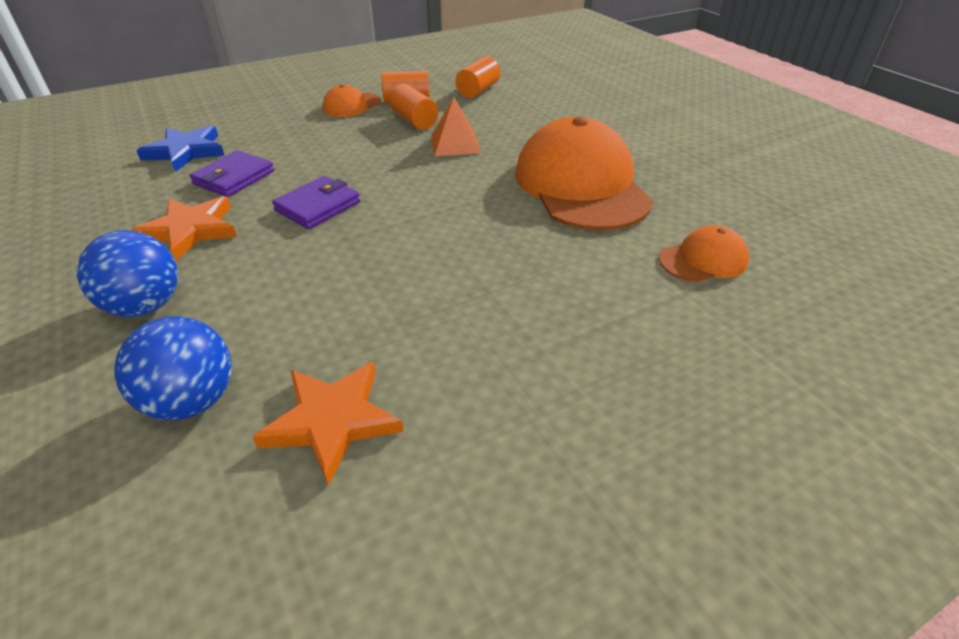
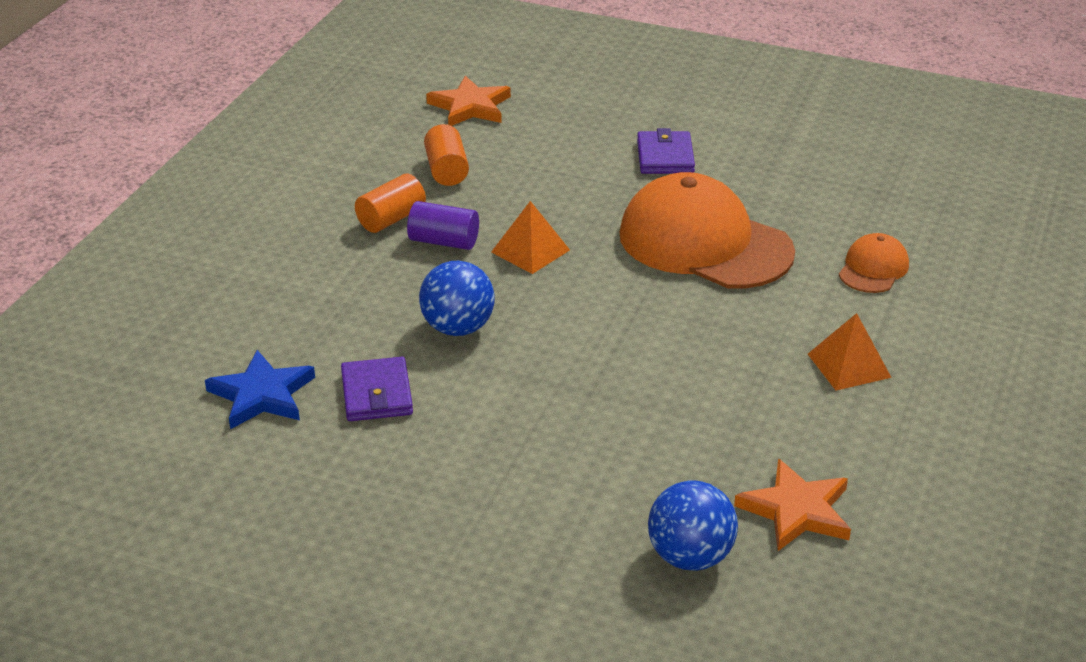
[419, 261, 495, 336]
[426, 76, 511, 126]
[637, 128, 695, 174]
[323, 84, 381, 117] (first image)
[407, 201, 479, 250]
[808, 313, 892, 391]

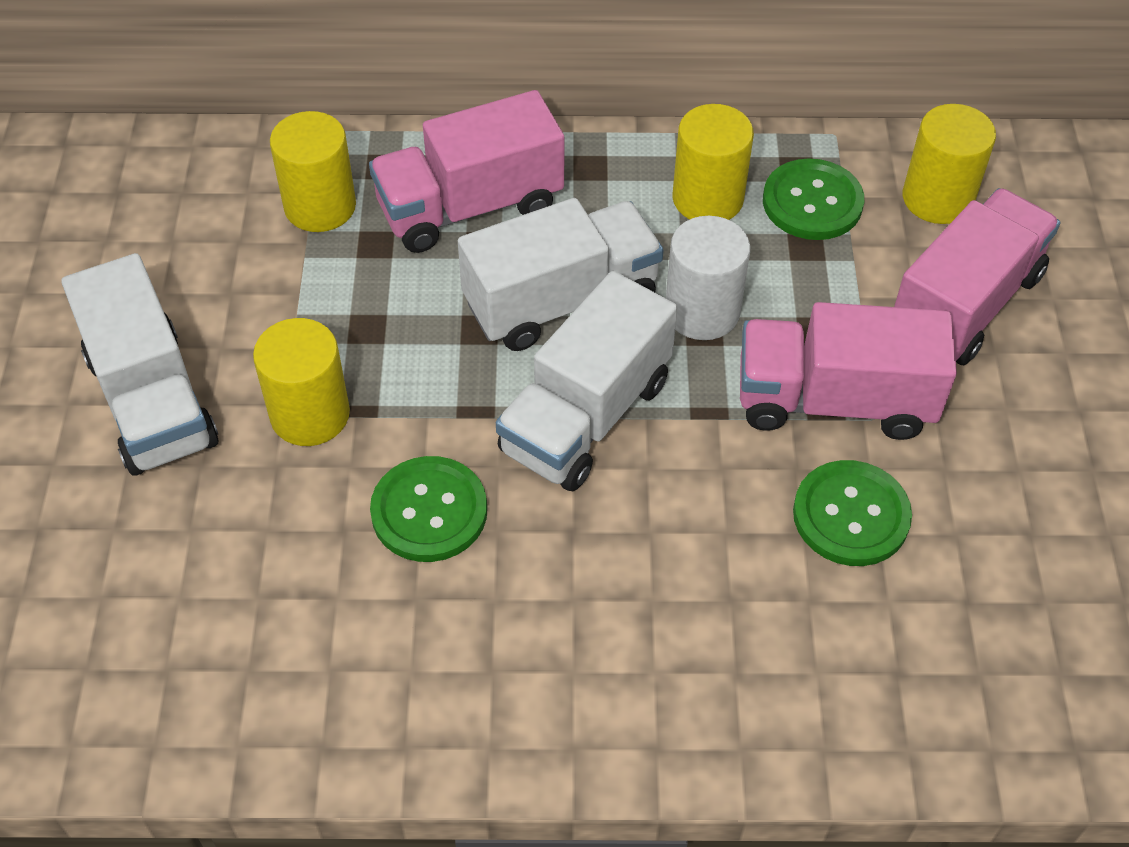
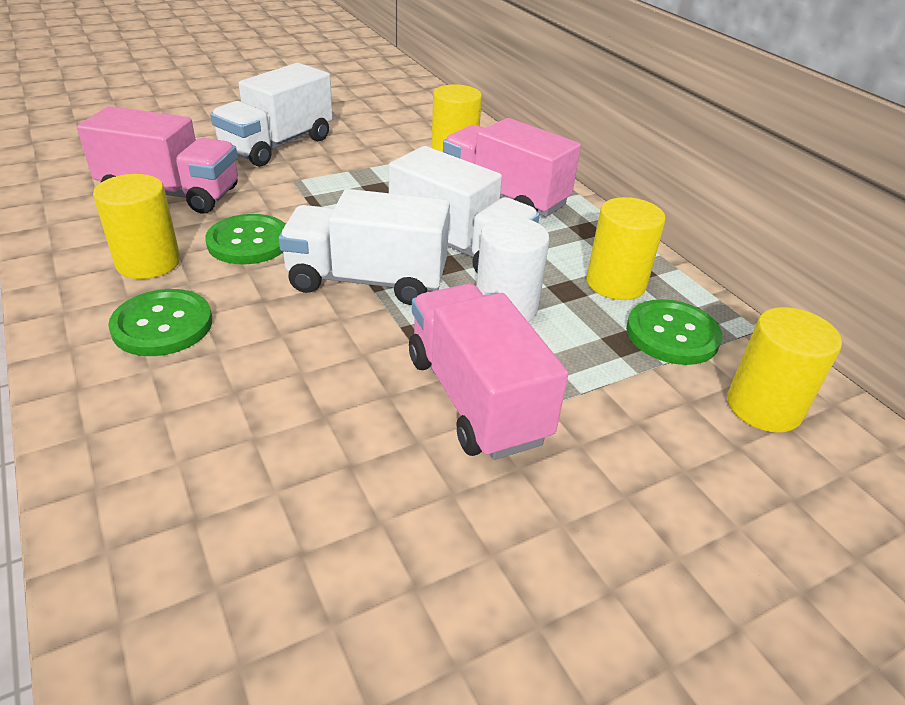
[93, 174, 180, 279]
[108, 289, 212, 356]
[77, 106, 238, 214]

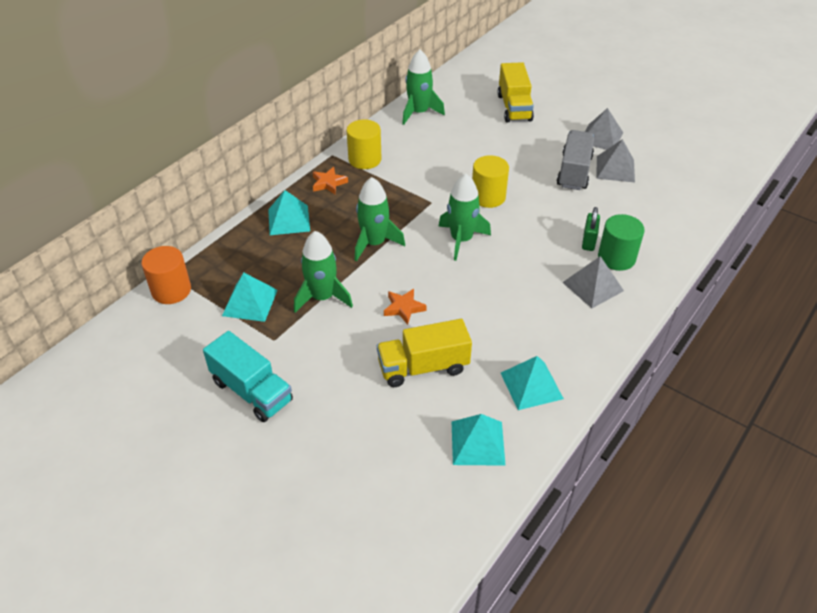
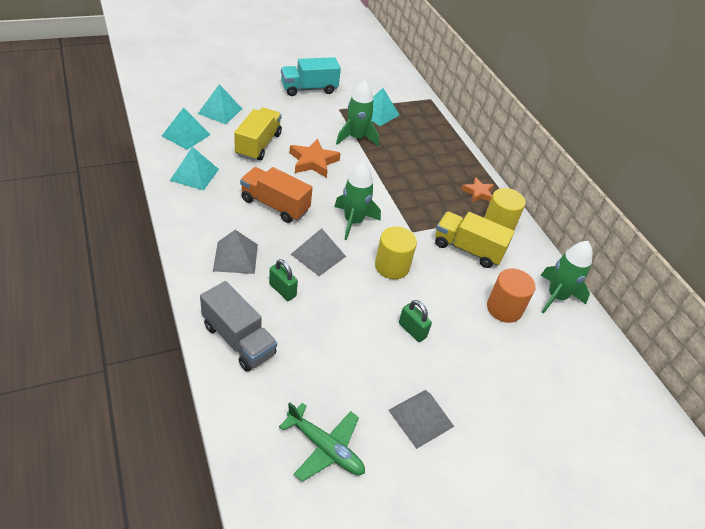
[487, 268, 536, 323]
[198, 84, 242, 124]
[355, 177, 405, 261] (first image)
[290, 138, 341, 178]
[435, 211, 514, 268]
[200, 281, 277, 371]
[291, 228, 346, 276]
[598, 214, 645, 271] (first image)
[240, 167, 313, 223]
[279, 402, 365, 482]
[399, 300, 432, 342]

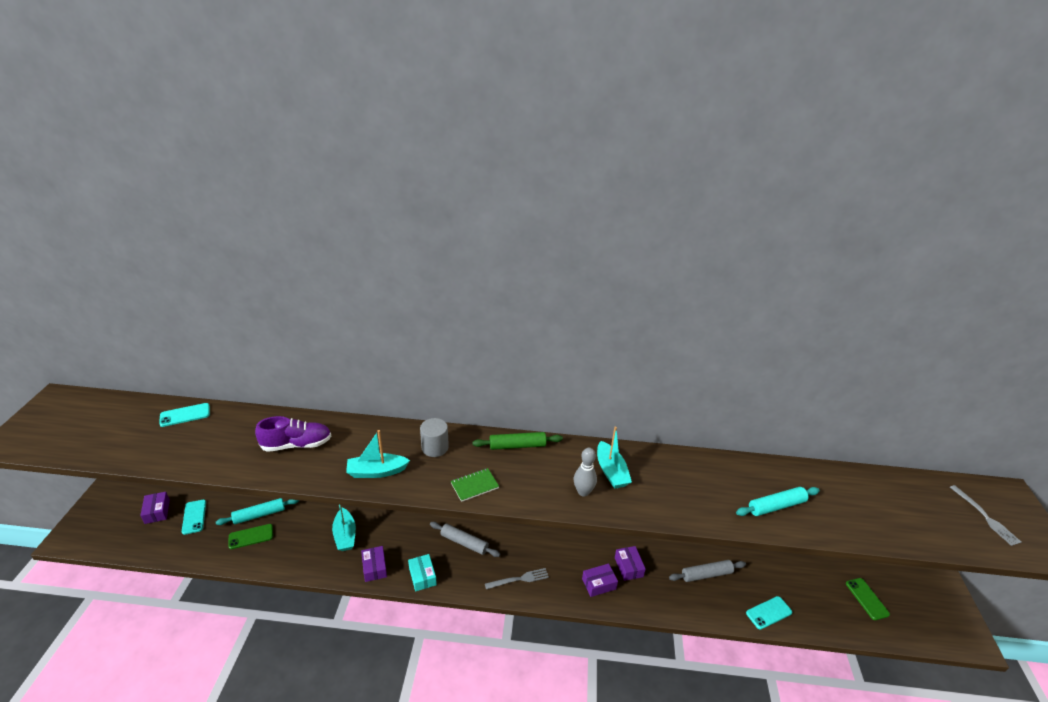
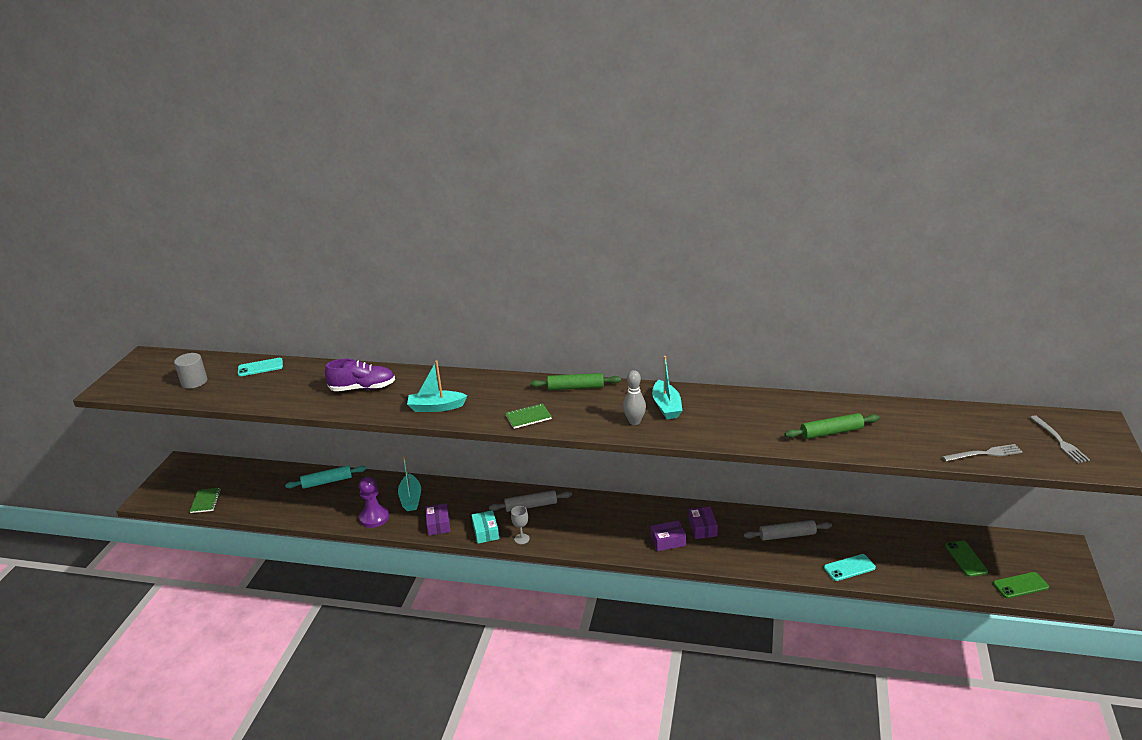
[140, 492, 170, 524] (first image)
[182, 500, 206, 535] (first image)
[993, 572, 1049, 598]
[174, 353, 207, 388]
[489, 490, 572, 512]
[942, 444, 1023, 462]
[785, 413, 879, 439]
[190, 488, 221, 513]
[359, 477, 389, 528]
[511, 506, 530, 544]

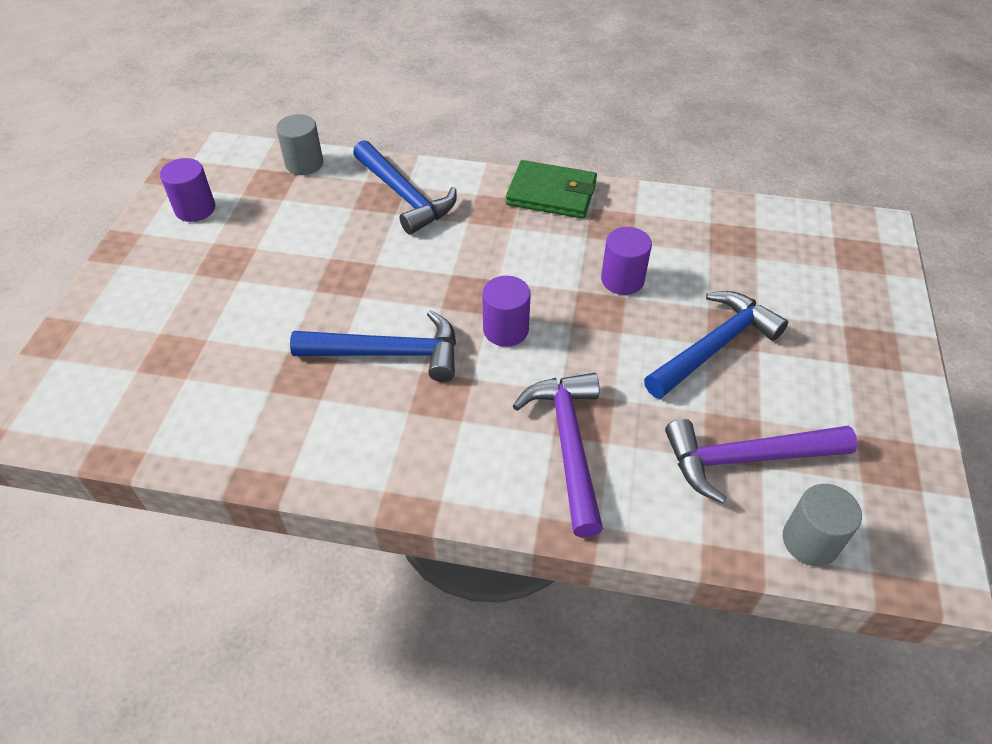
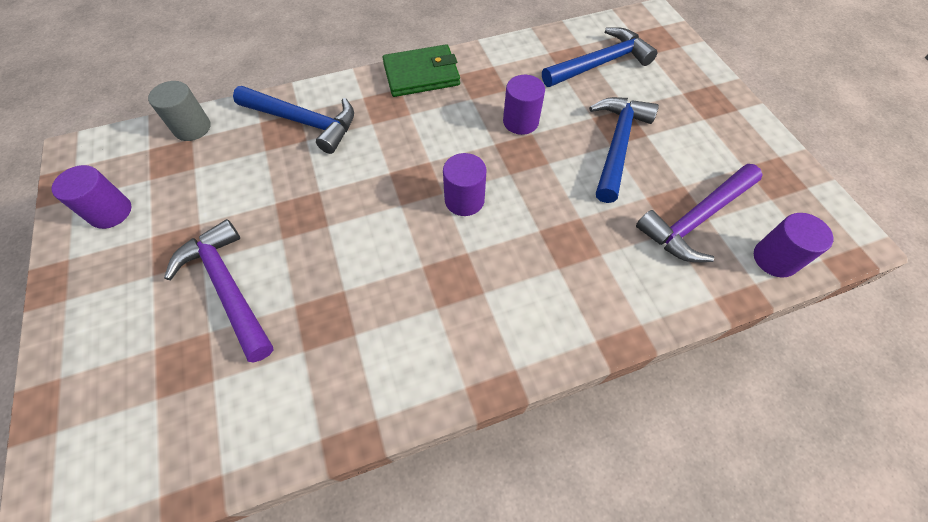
[542, 27, 658, 87]
[164, 219, 273, 363]
[754, 213, 833, 278]

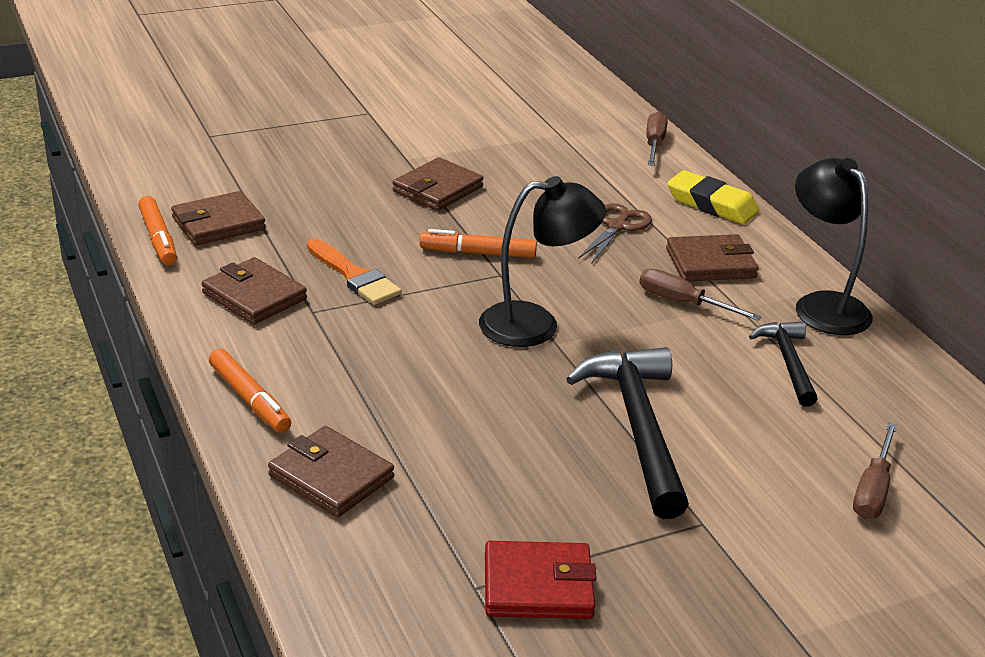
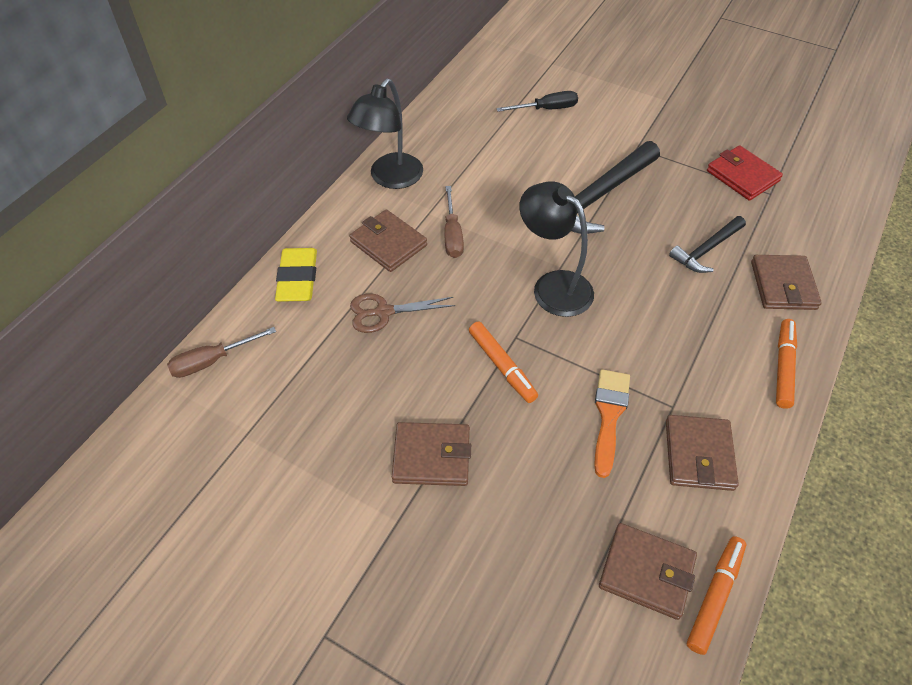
[669, 216, 746, 273]
[496, 91, 578, 112]

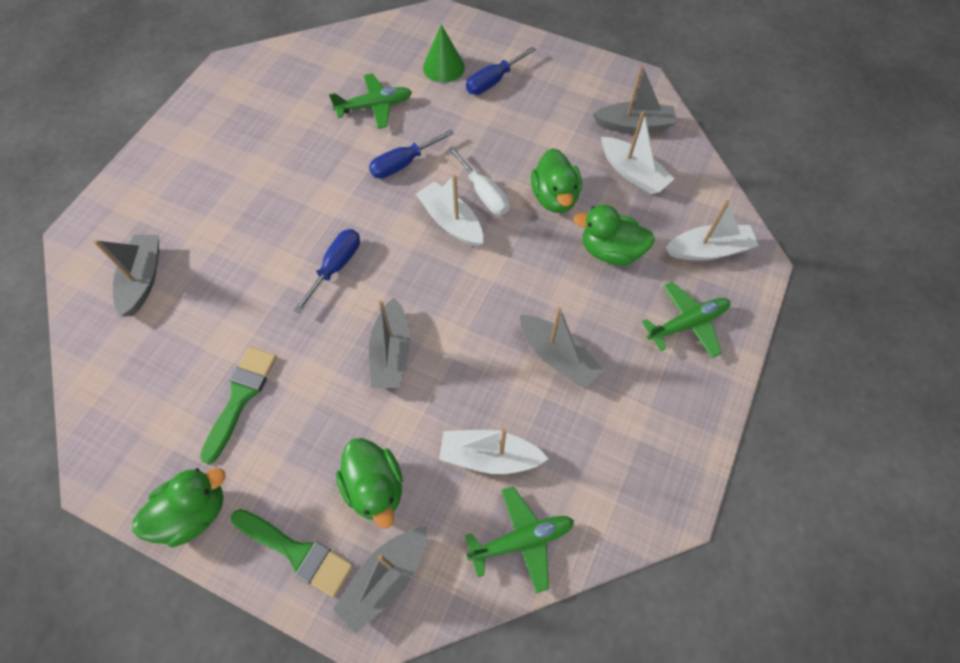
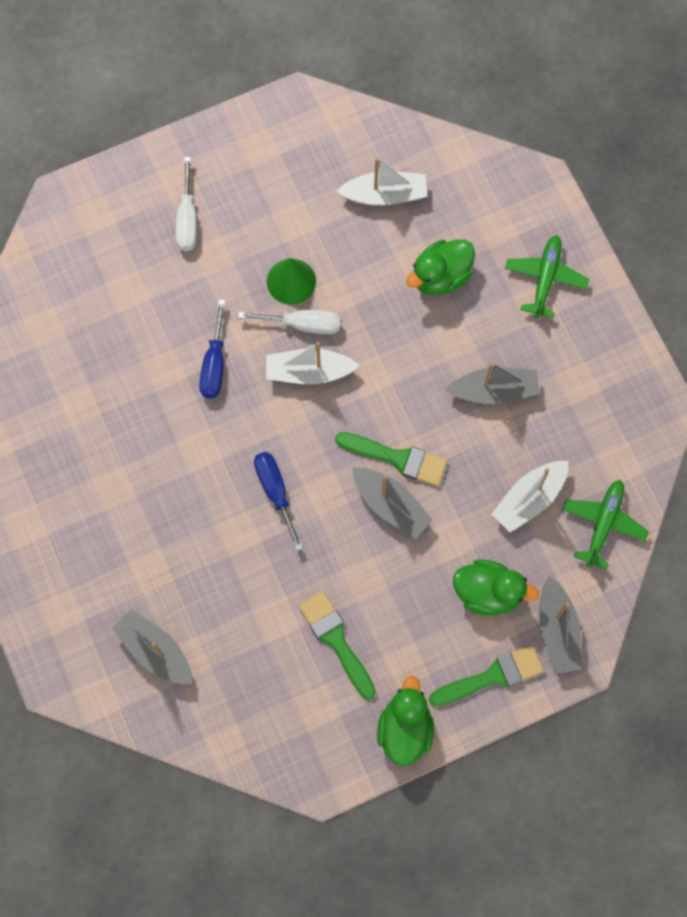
[329, 73, 412, 129] (first image)
[267, 258, 316, 305]
[176, 157, 197, 251]
[531, 148, 582, 213] (first image)
[593, 65, 677, 133] (first image)
[666, 200, 759, 261] (first image)
[335, 432, 447, 486]

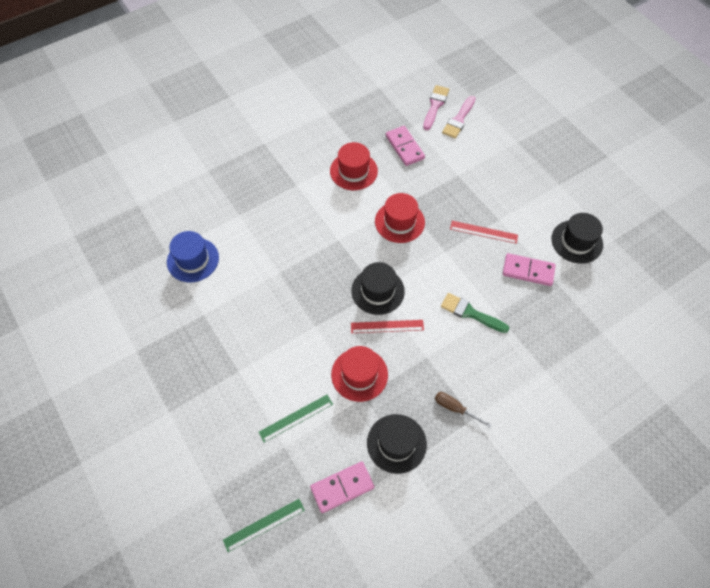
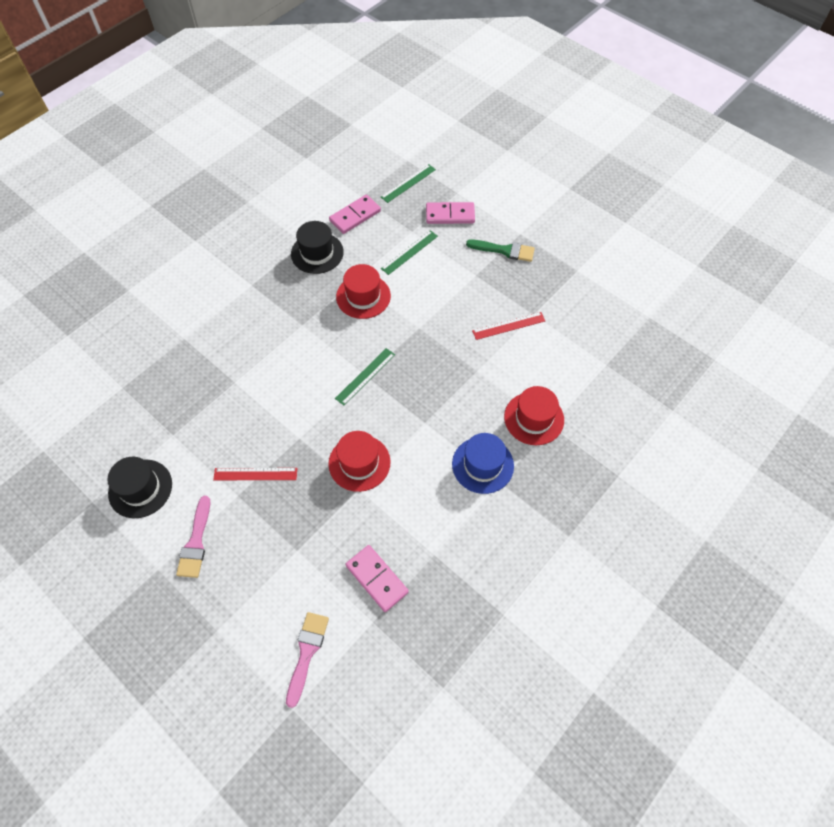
[452, 433, 514, 494]
[504, 386, 564, 445]
[335, 348, 395, 405]
[472, 312, 545, 340]
[176, 496, 210, 578]
[435, 392, 492, 428] (first image)
[466, 239, 535, 262]
[426, 202, 475, 224]

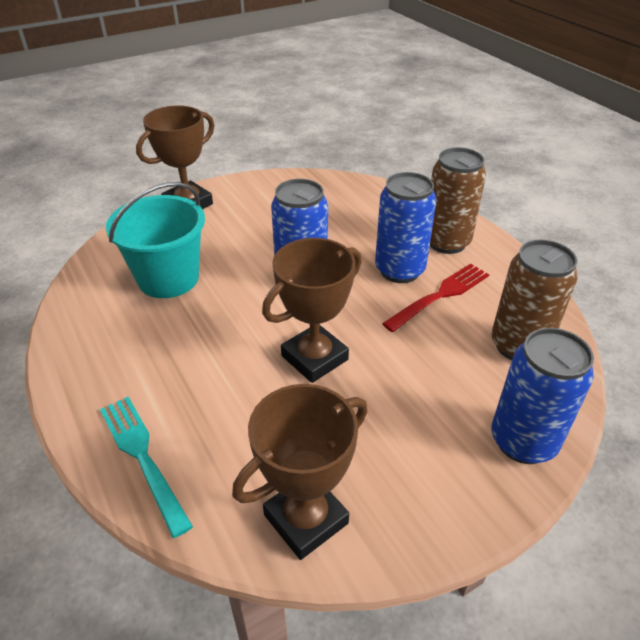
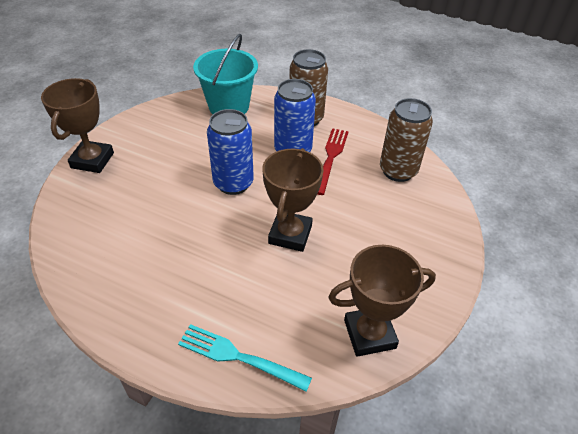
[193, 34, 258, 114]
[328, 245, 436, 357]
[491, 328, 594, 464] (first image)

